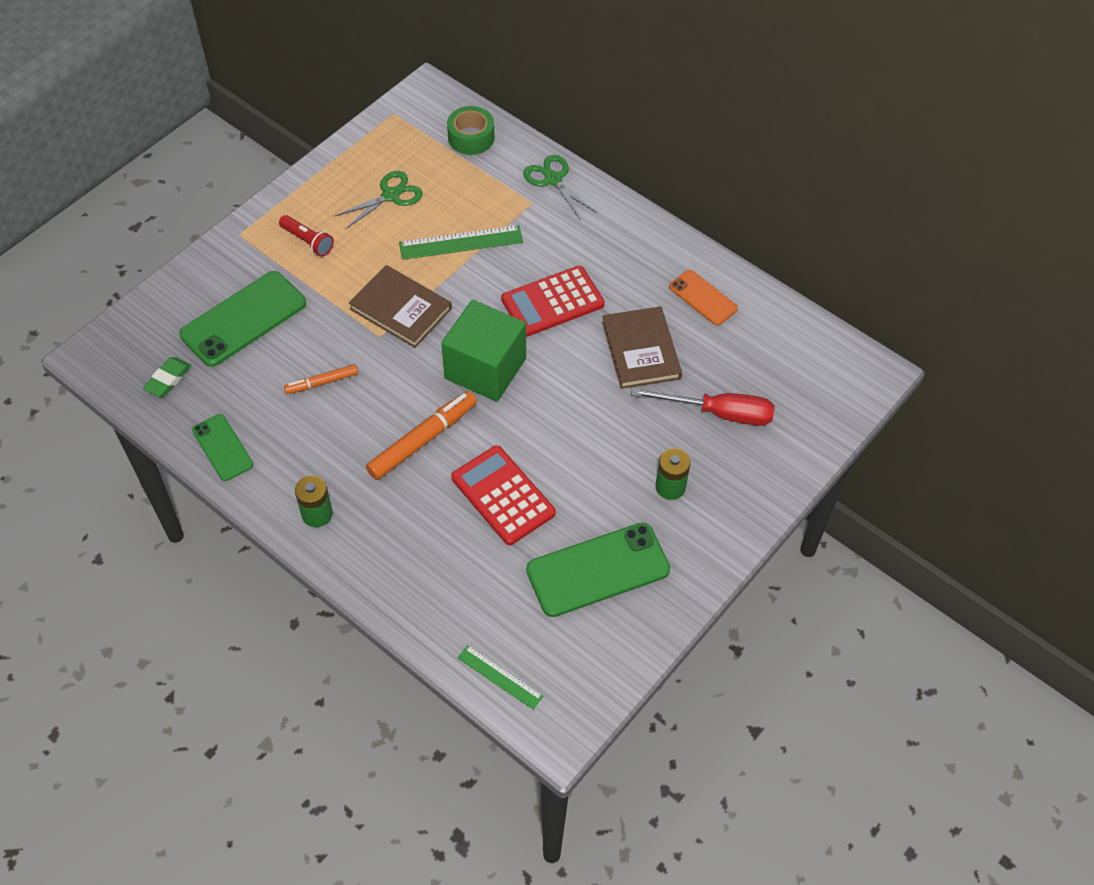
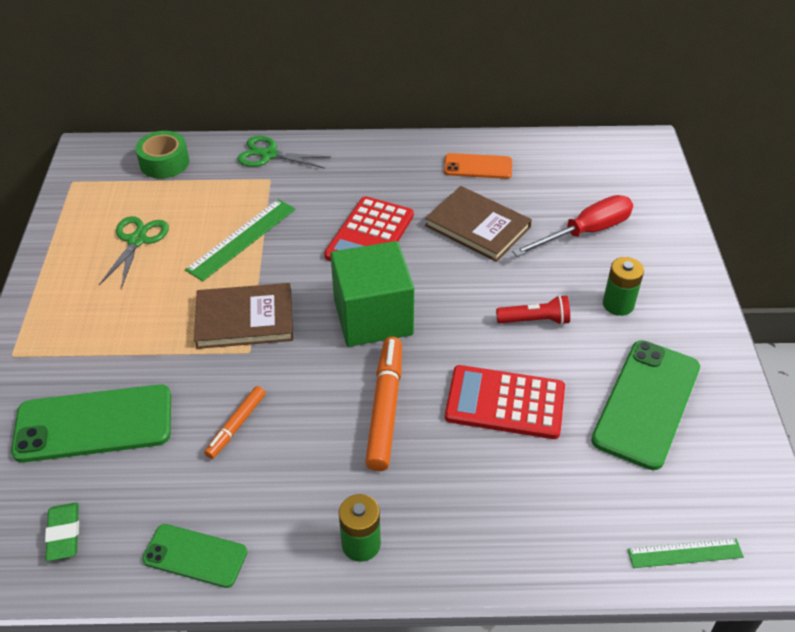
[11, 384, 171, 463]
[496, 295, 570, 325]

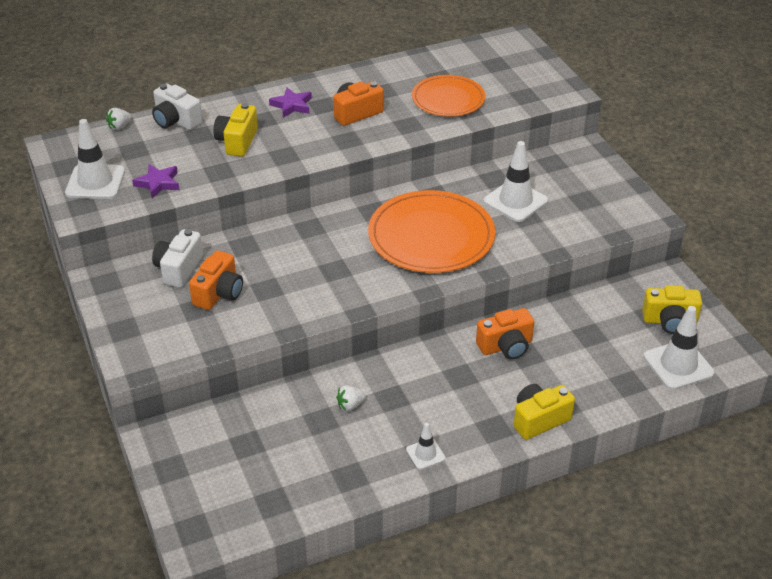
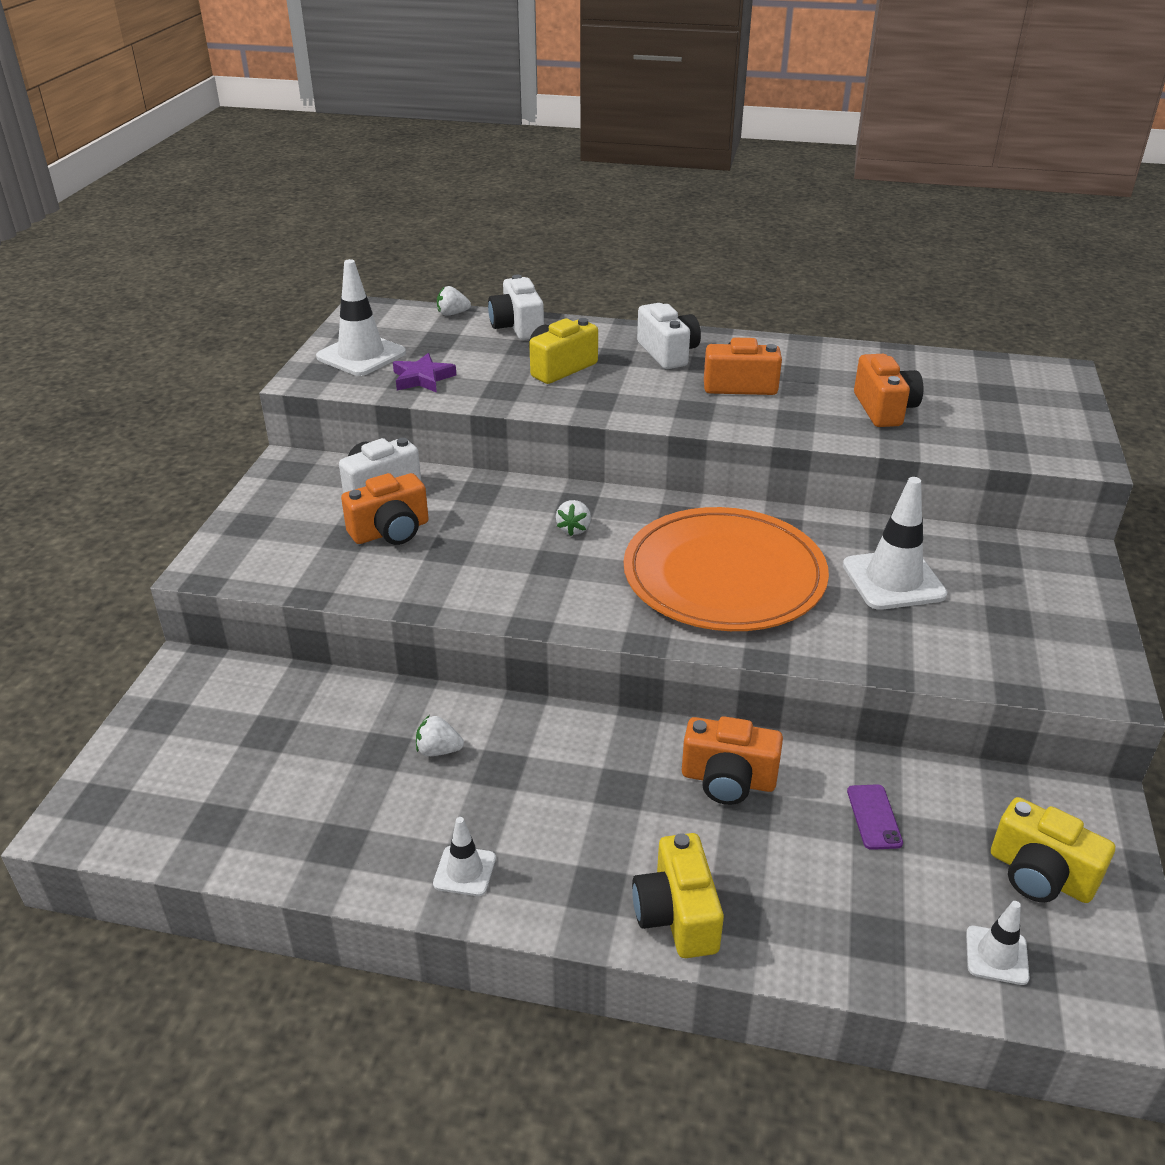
[637, 303, 701, 369]
[854, 354, 923, 427]
[632, 833, 724, 958]
[966, 901, 1030, 985]
[556, 500, 591, 536]
[847, 784, 903, 850]

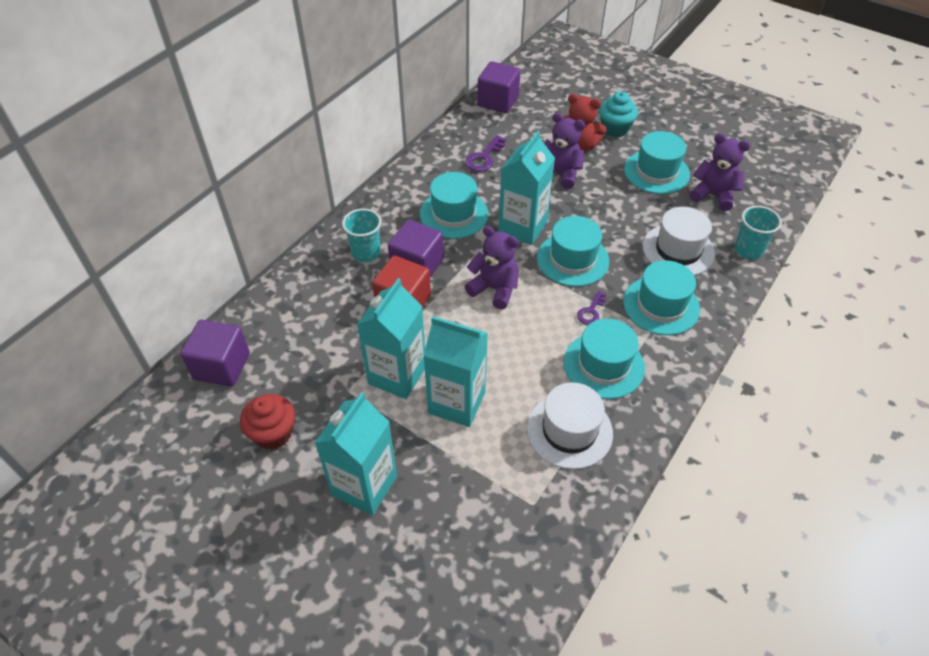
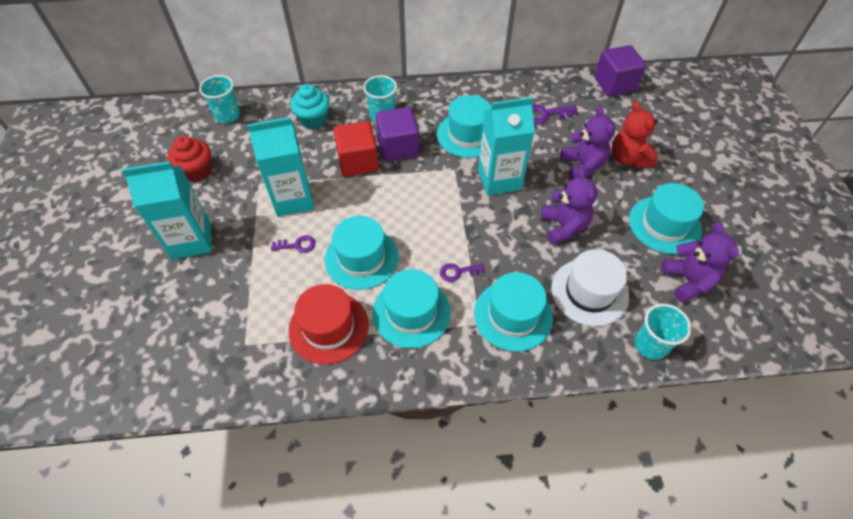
[199, 75, 240, 123]
[271, 235, 316, 253]
[541, 168, 598, 245]
[289, 284, 369, 364]
[325, 216, 399, 290]
[290, 84, 330, 129]

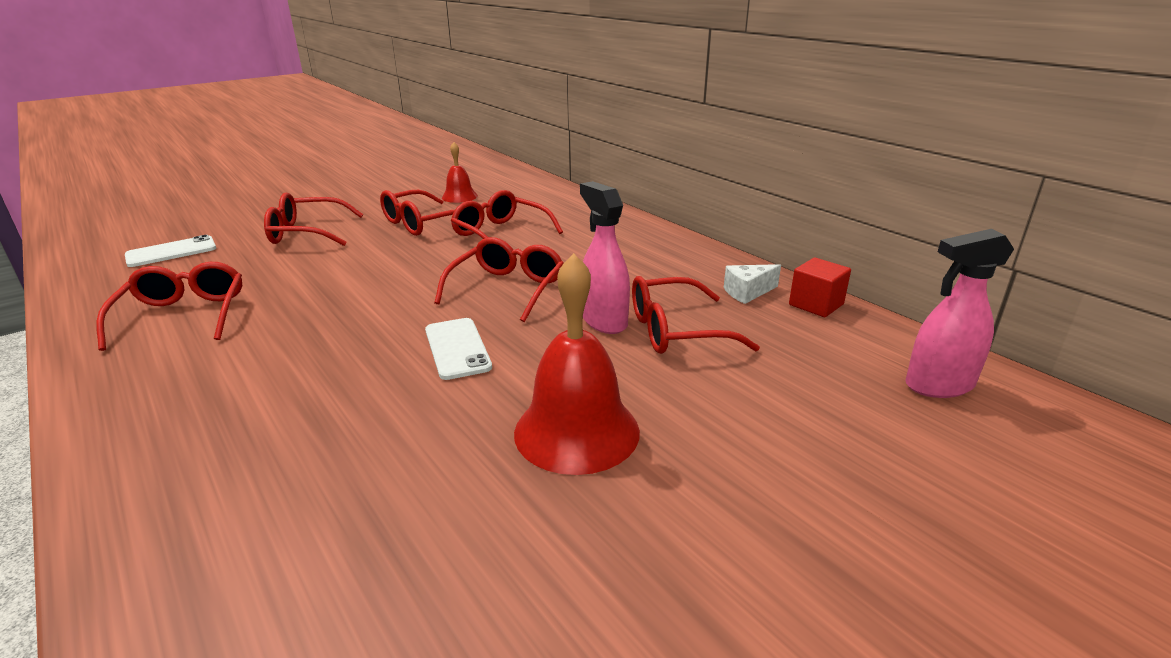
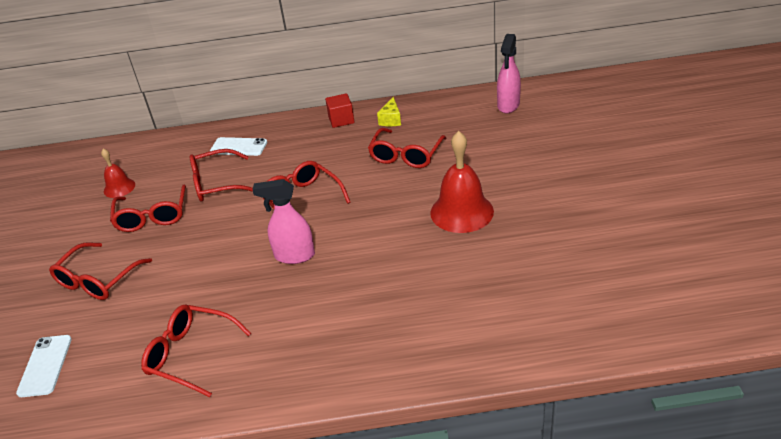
[210, 137, 267, 156]
[252, 179, 315, 264]
[377, 97, 401, 126]
[325, 93, 354, 128]

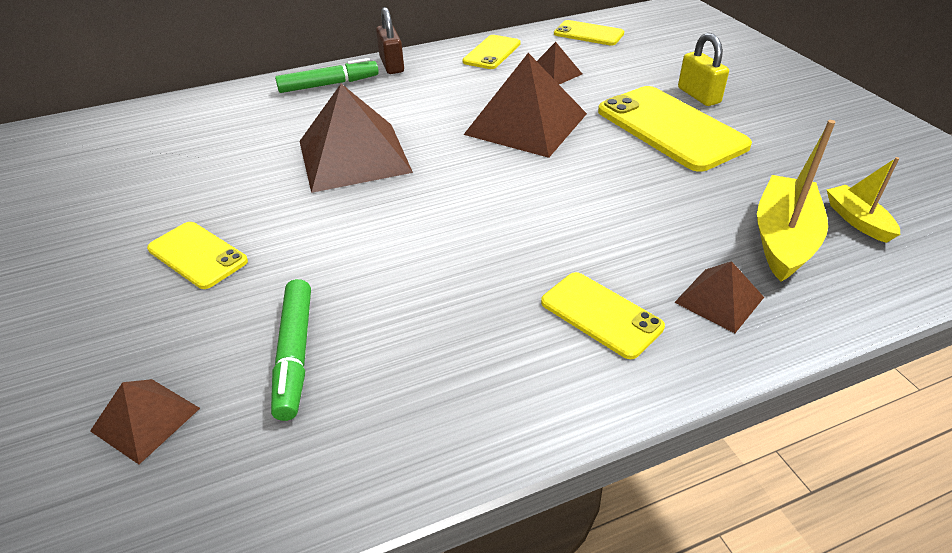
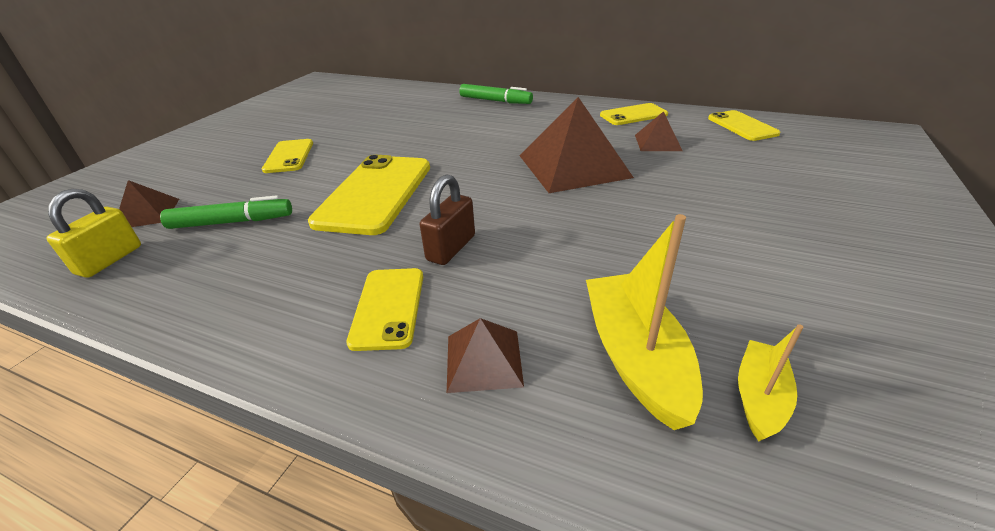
[160, 195, 292, 229]
[300, 84, 413, 193] (first image)
[420, 174, 475, 265]
[308, 155, 430, 235]
[46, 189, 141, 278]
[586, 214, 703, 430]

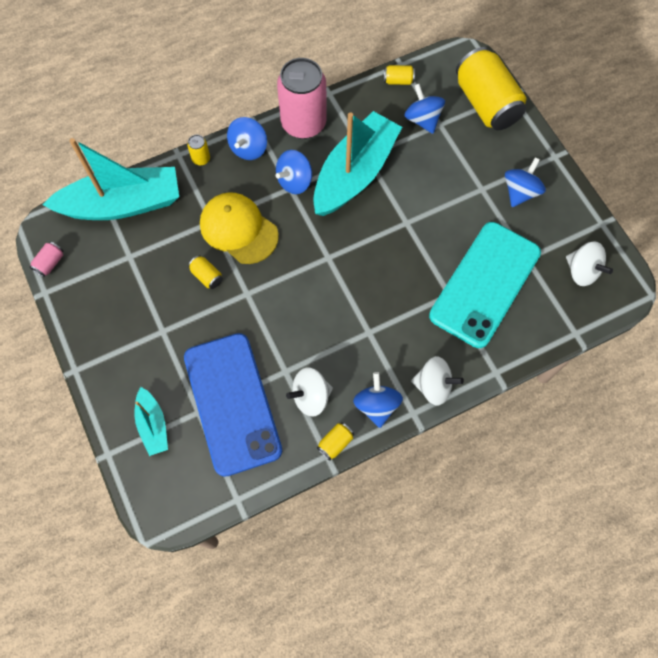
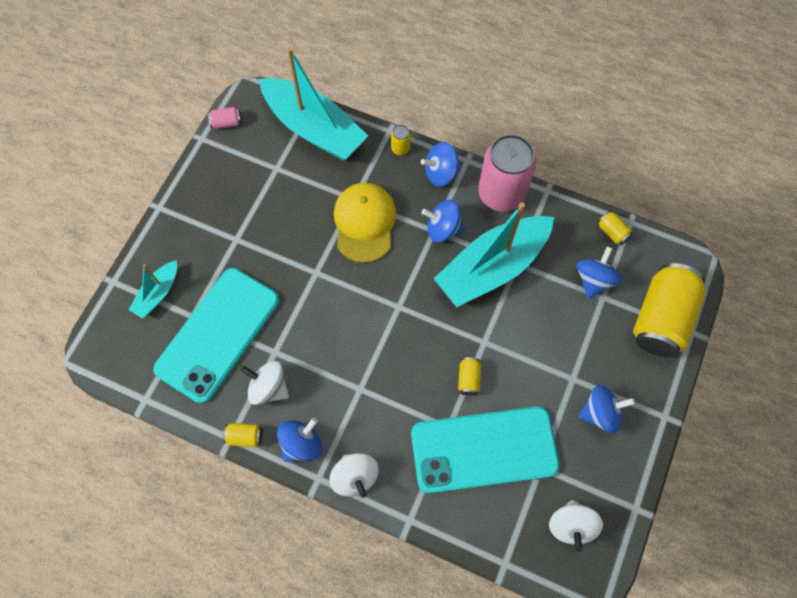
[153, 268, 279, 404]
[458, 357, 481, 396]
[434, 202, 554, 307]

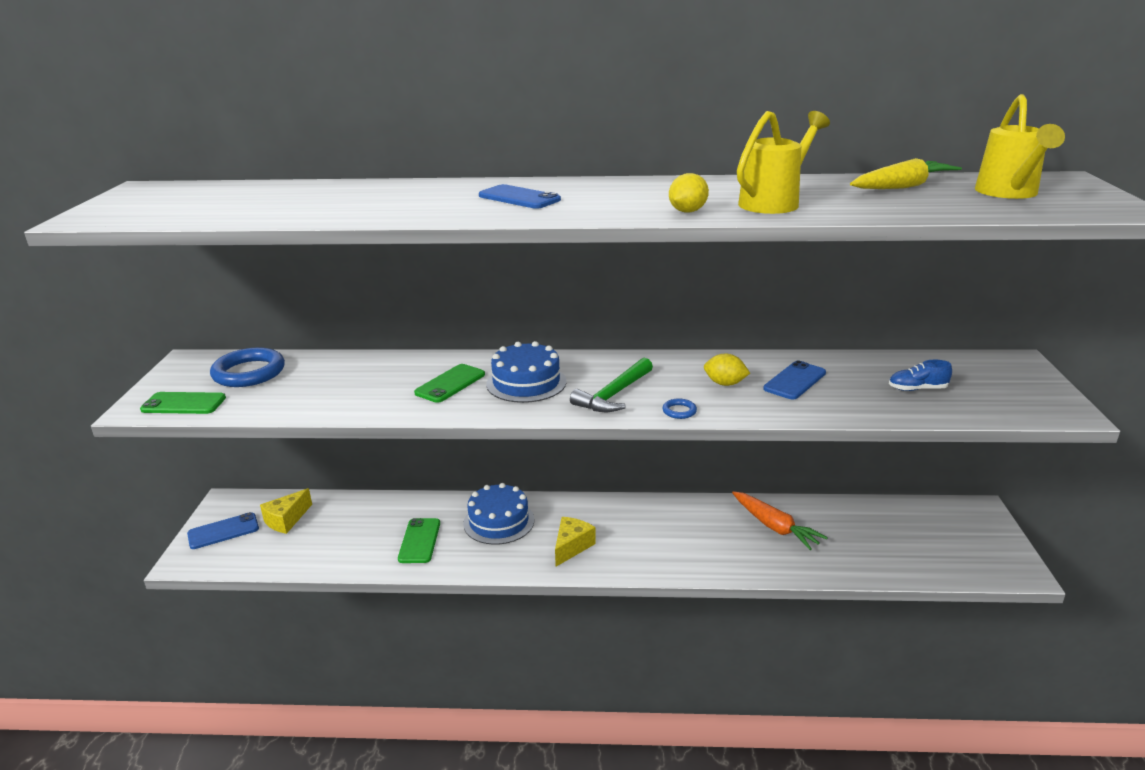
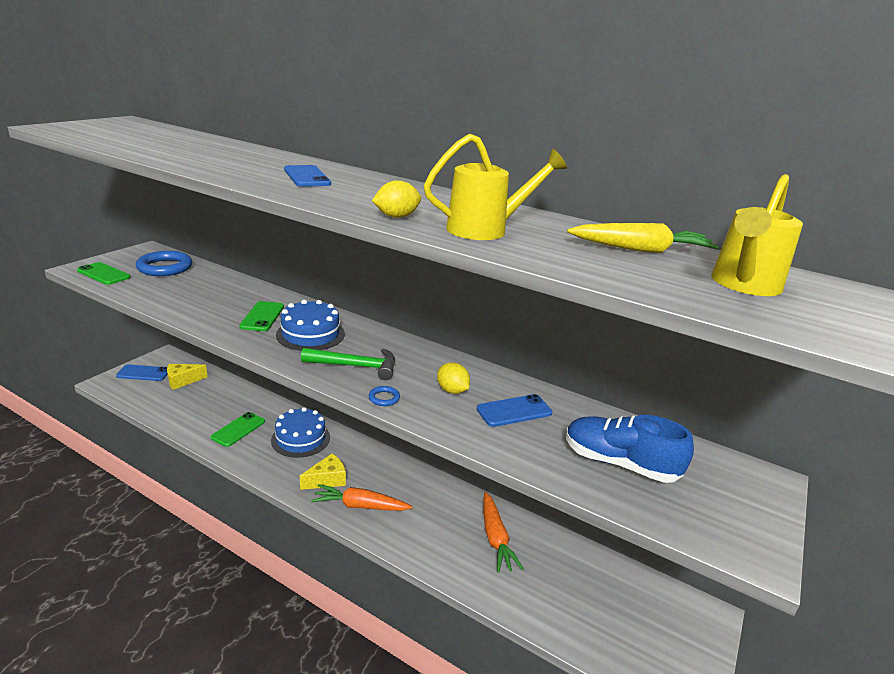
[239, 301, 284, 331]
[301, 348, 395, 380]
[566, 415, 694, 483]
[311, 484, 413, 511]

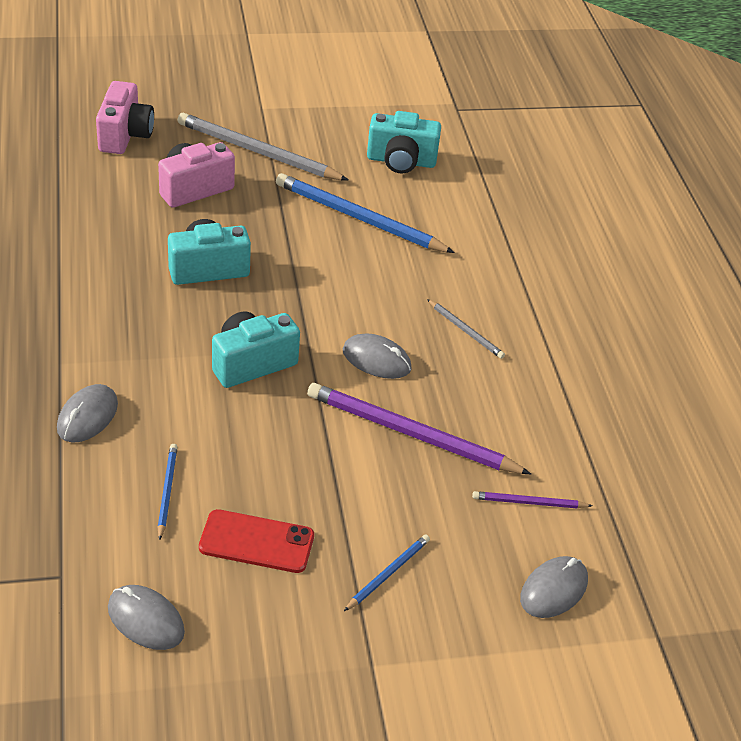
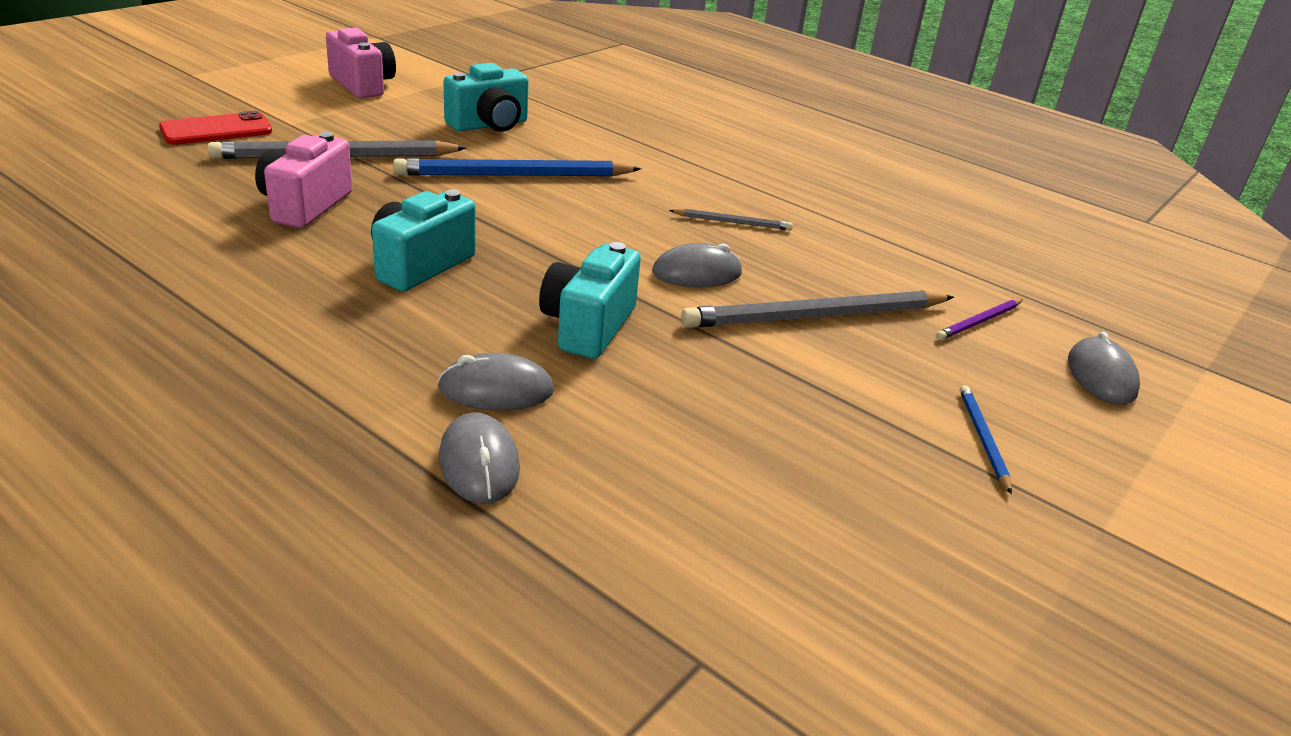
[326, 28, 396, 98]
[438, 353, 554, 410]
[158, 444, 178, 540] (first image)
[159, 111, 272, 145]
[681, 290, 954, 328]

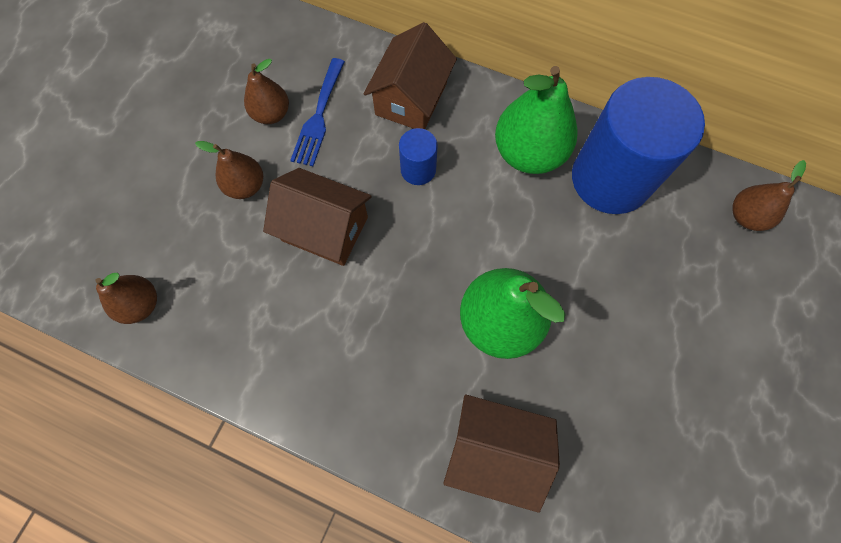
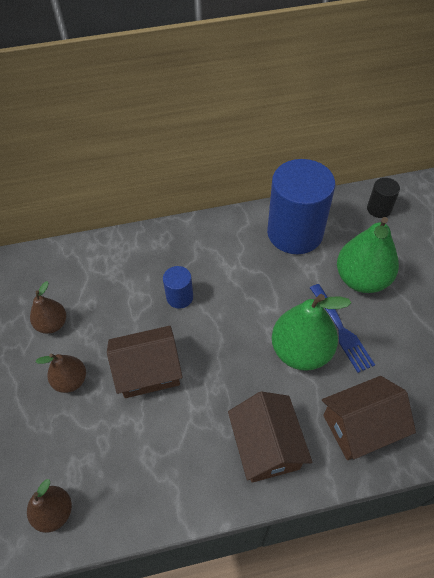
[310, 284, 375, 373]
[228, 391, 312, 483]
[337, 217, 399, 293]
[367, 178, 400, 218]

